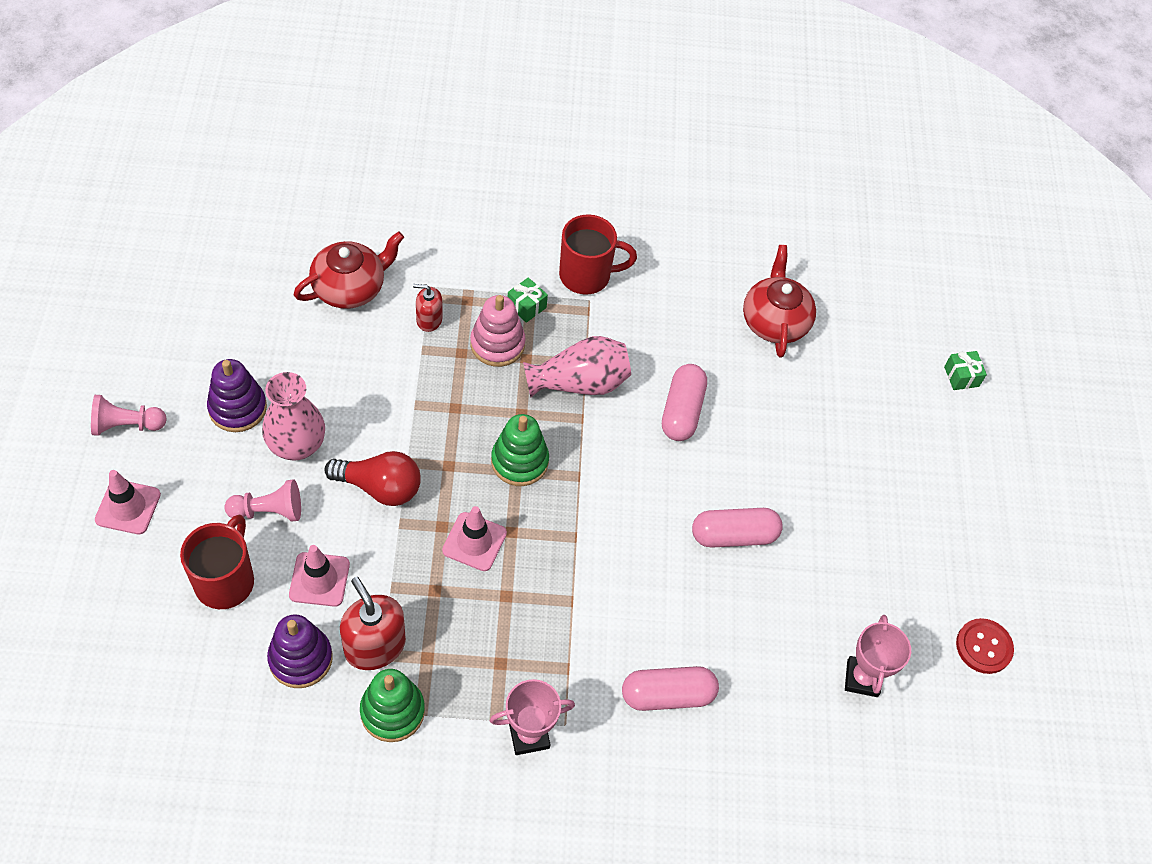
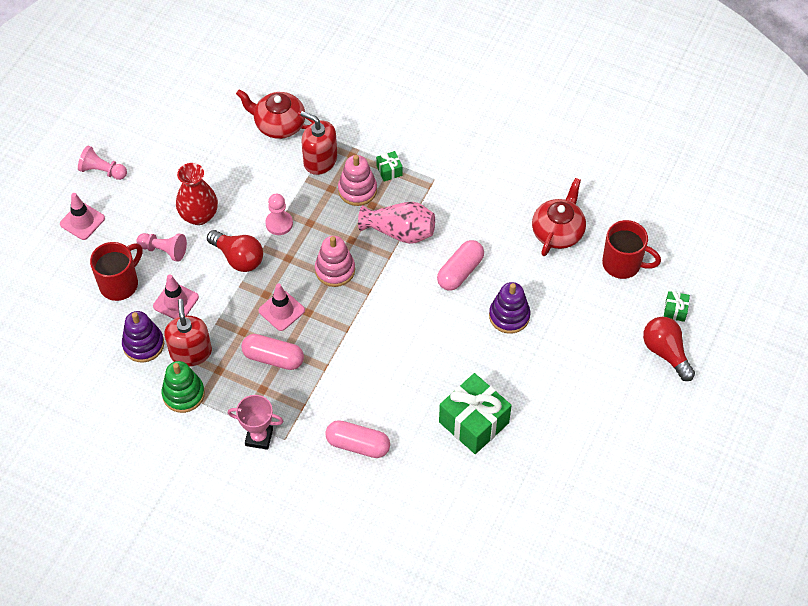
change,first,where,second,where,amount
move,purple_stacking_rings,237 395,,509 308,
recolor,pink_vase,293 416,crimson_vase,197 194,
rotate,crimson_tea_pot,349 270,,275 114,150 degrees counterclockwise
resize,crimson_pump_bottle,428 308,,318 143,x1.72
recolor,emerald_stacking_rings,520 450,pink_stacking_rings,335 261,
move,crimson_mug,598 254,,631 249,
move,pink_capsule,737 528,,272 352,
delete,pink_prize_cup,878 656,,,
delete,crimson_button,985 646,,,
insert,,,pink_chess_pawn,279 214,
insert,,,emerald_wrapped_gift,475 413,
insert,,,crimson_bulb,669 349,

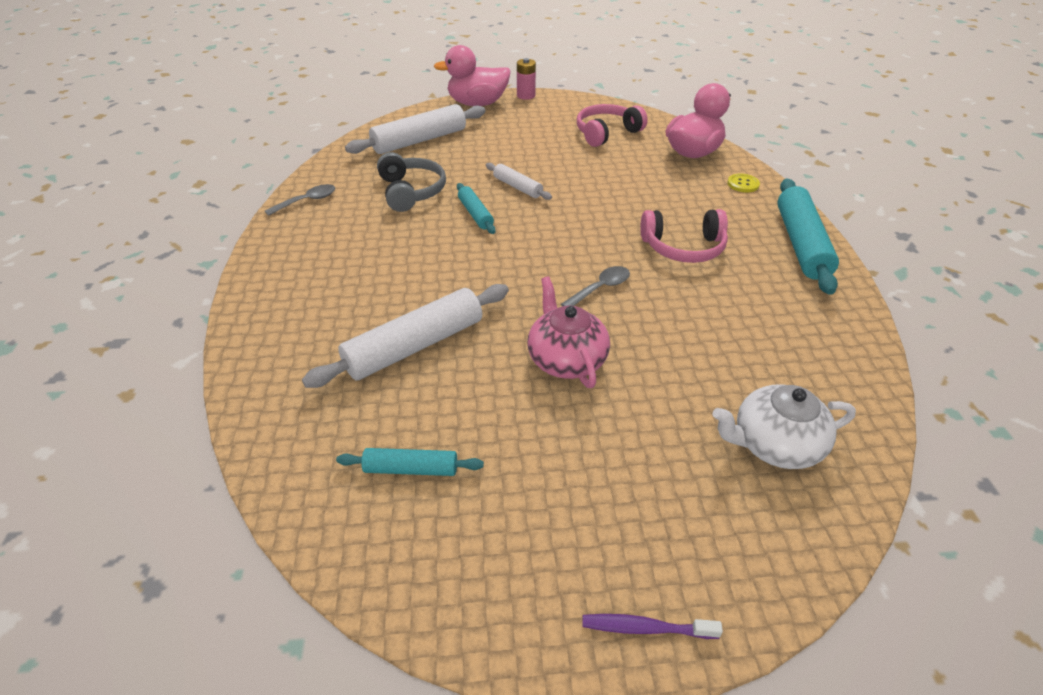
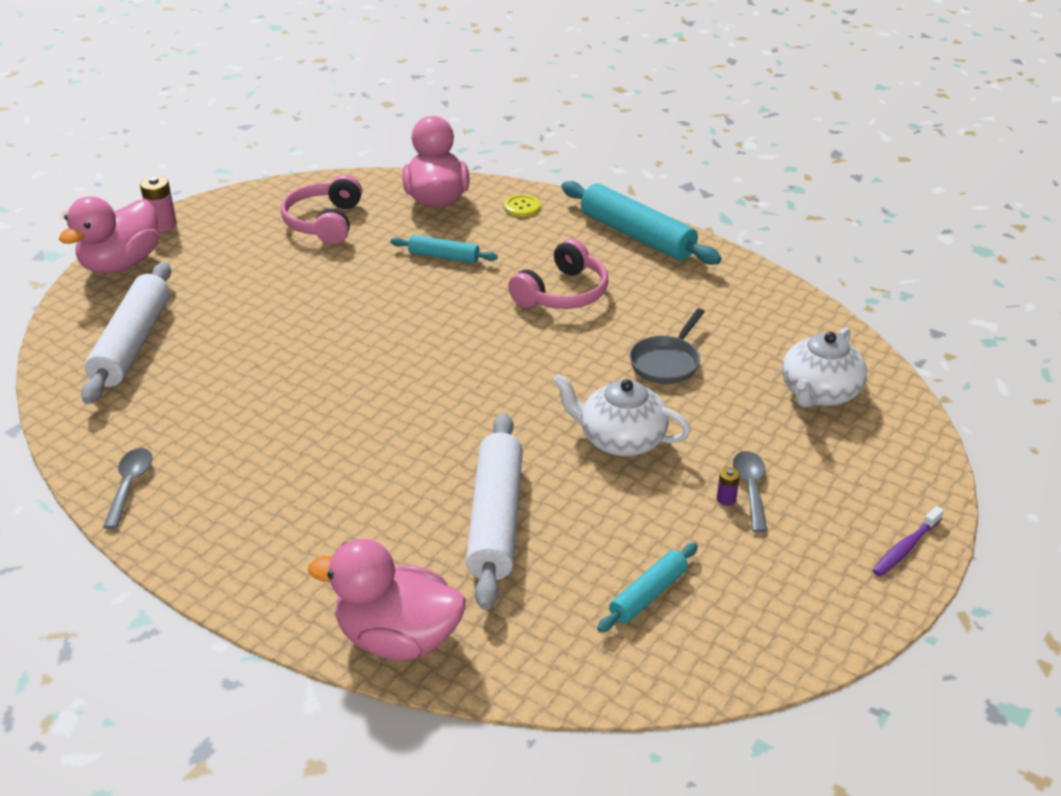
change,first,where,second,where,amount
delete,grey_headphones,411 182,,,
move,turquoise_pastry_roller,476 208,,444 249,
delete,white_pastry_roller,519 181,,,
recolor,pink_tea_pot,569 332,white_tea_pot,622 415,
move,grey_teaspoon,595 286,,750 491,
insert,,,pink_toy_duck,387 599,
insert,,,grey_skillet,667 346,
insert,,,purple_battery,728 486,

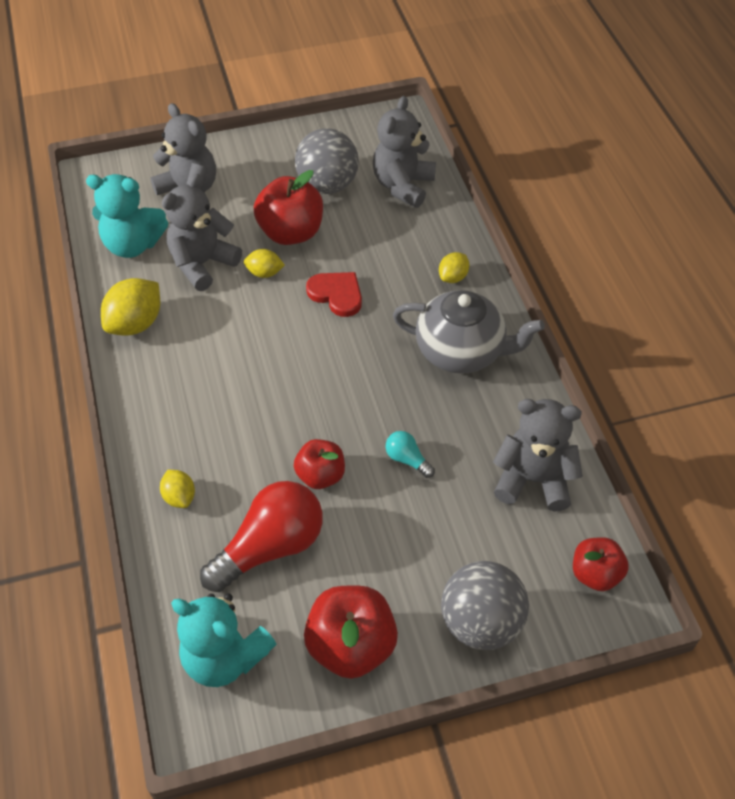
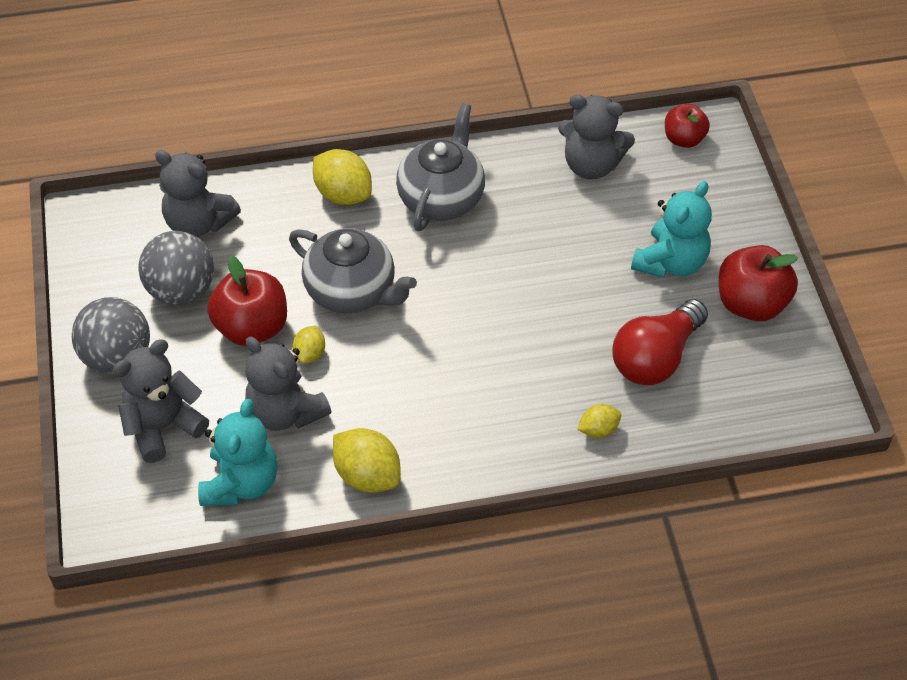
change,first,where,second,where,amount
move,turquoise_teddy,224 640,,671 229,
rotate,crimson_bulb,261 536,,660 342,105 degrees counterclockwise
delete,crimson_toy_apple,319 464,,,
replace,crimson_heart_shape,334 294,grey_tea_pot,353 271,
delete,turquoise_bulb,410 454,,,
resize,golden_lemon,454 267,,342 177,x1.77
move,grey_sphere,485 605,,111 335,
rotate,grey_teddy,538 455,,596 137,90 degrees counterclockwise

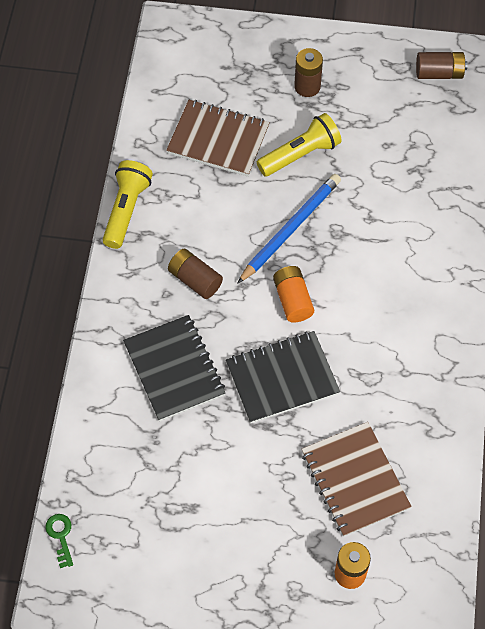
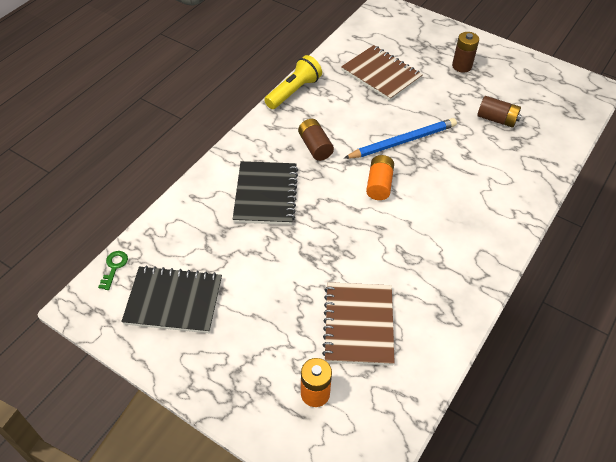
change,first,where,second,where,amount
move,jet-black_exercise_book,283 377,,171 299,
delete,golden_pocket_torch,299 144,,,
move,brown_battery,442 65,,499 112,

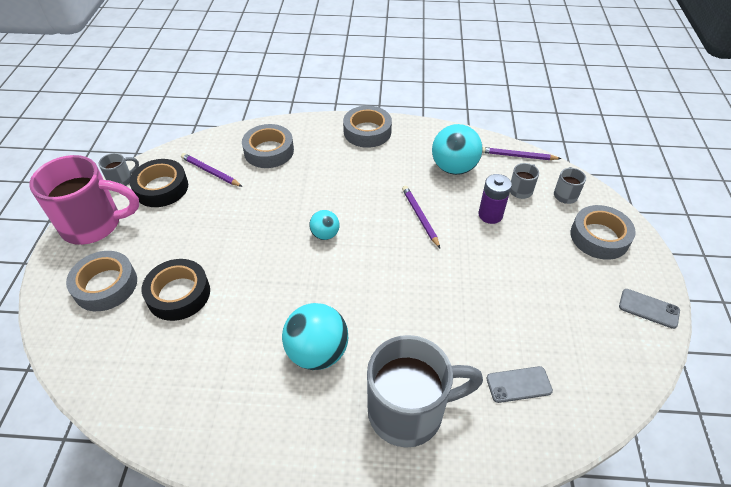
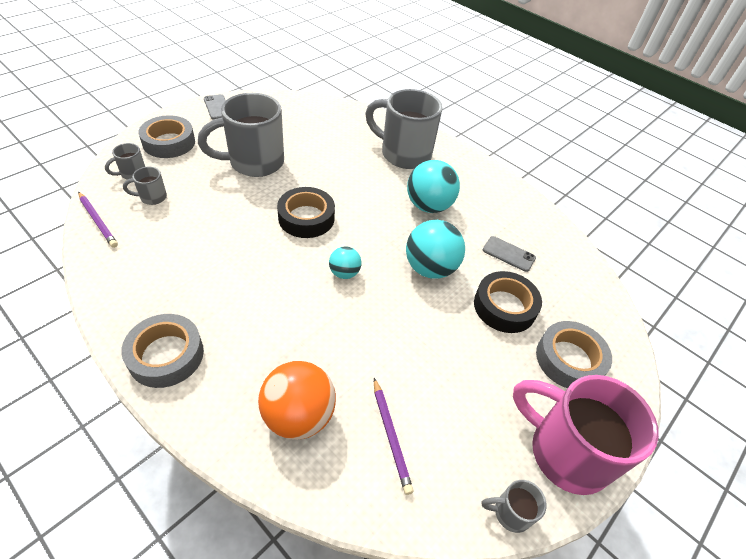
change,first,where,second,where,amount
move,jet-black_sticky_tape,158 183,,306 212,
replace,grey_sticky_tape,268 146,orange-coloured_sphere,297 400,
delete,purple_wooden_pencil,421 217,,,
move,turquoise_sphere,457 149,,435 249,
delete,purple_battery,495 199,,,
move,grey_smartphone,519 384,,509 254,
insert,,,grey_mug,241 135,

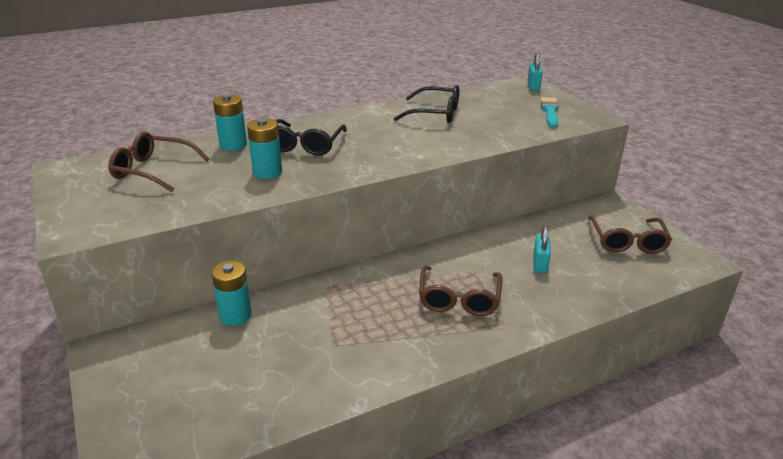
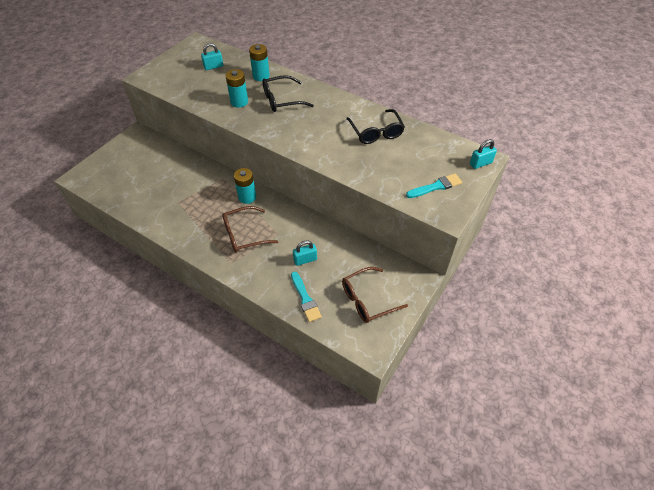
change,first,where,second,where,amount
replace,brown_glasses,158 162,turquoise_padlock,212 56,
move,turquoise_battery,232 293,,245 186,
insert,,,turquoise_paint_brush,306 296,

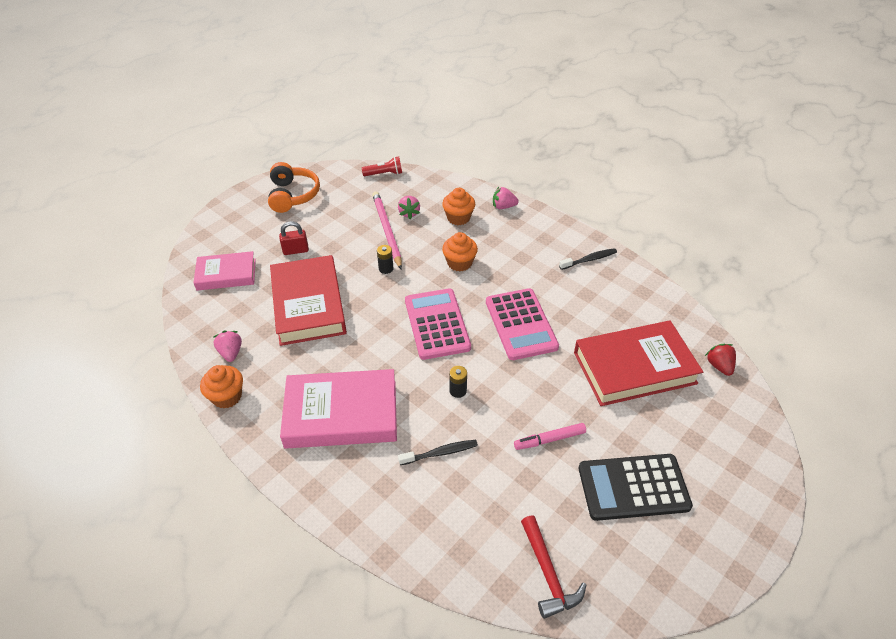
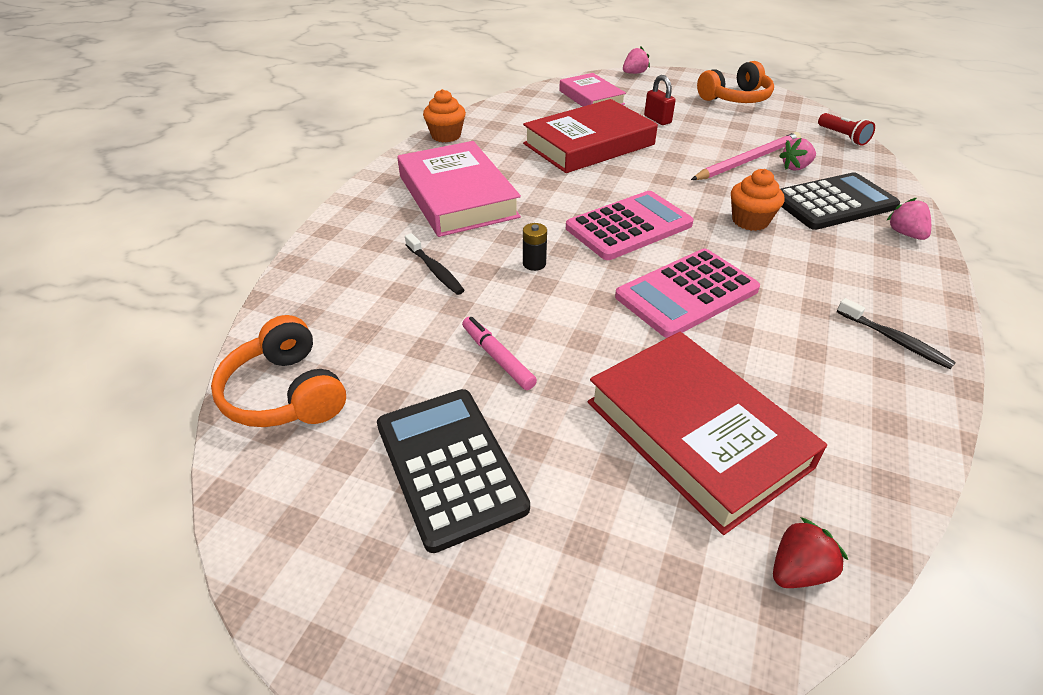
change,first,where,second,where,amount
move,pink_strawberry,227 346,,636 60,
delete,jet-black_battery,385 259,,,
replace,orange-coloured_muffin,458 206,jet-black_calculator,840 201,
replace,crimson_hammer,553 567,orange-coloured_headphones,278 371,

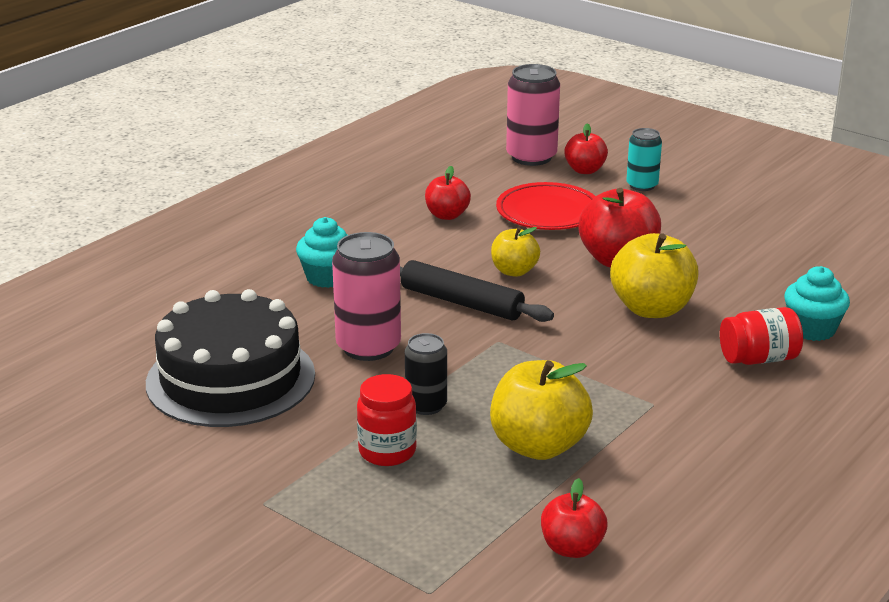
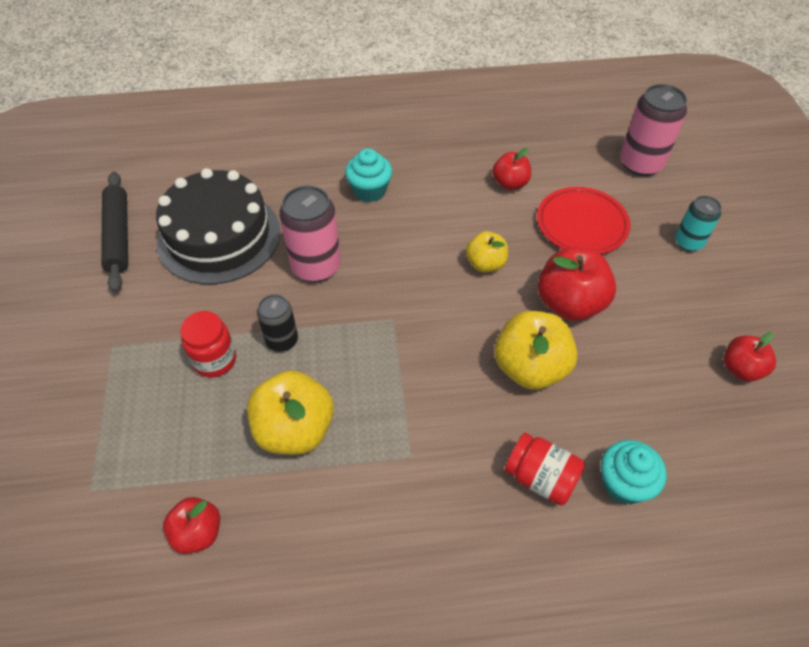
change,first,where,second,where,amount
move,jet-black_pastry_roller,477 291,,114 232,
move,crimson_toy_apple,586 149,,750 357,

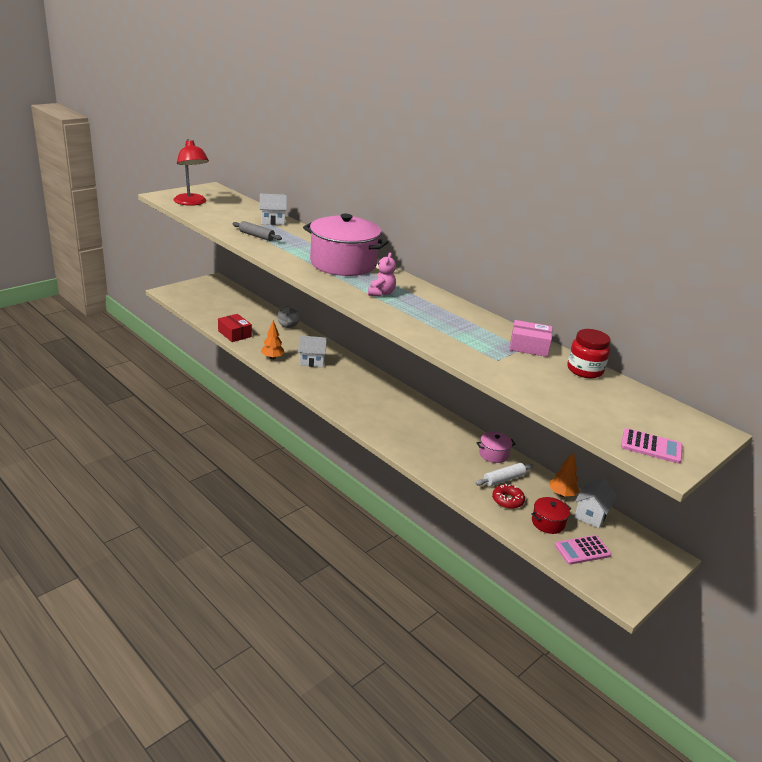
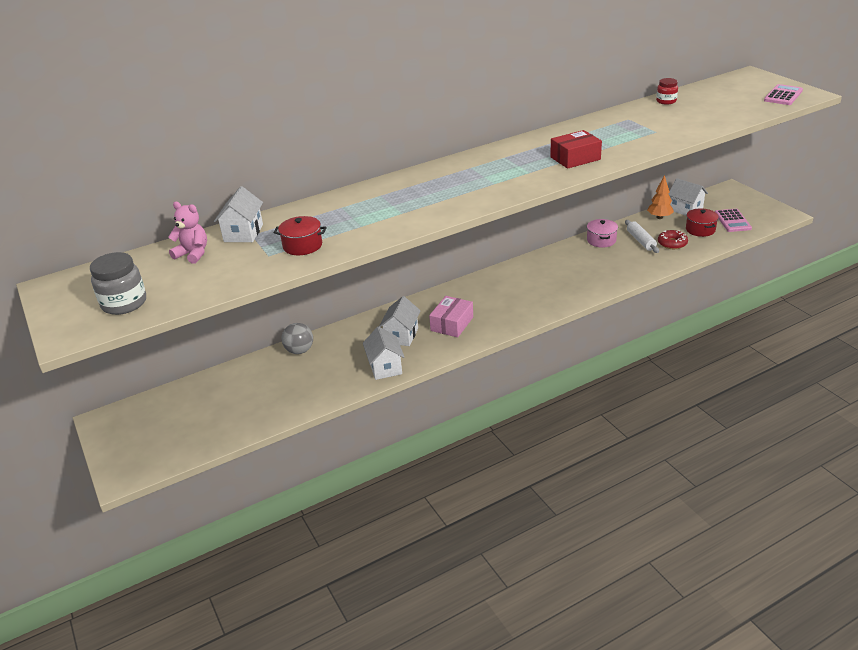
change,first,where,second,where,amount
replace,crimson_desk_lamp,191 172,grey_jar,118 283,
move,crimson_parcel,235 328,,576 149,
replace,grey_pastry_roller,257 231,crimson_stockpot,300 235,
replace,orange-coloured_tree,273 340,white_house,383 353,
delete,pink_stockpot,345 245,,,
move,pink_teddy,382 275,,188 233,
move,pink_parcel,531 338,,451 316,
resize,crimson_jar,588 353,,667 91,x0.61

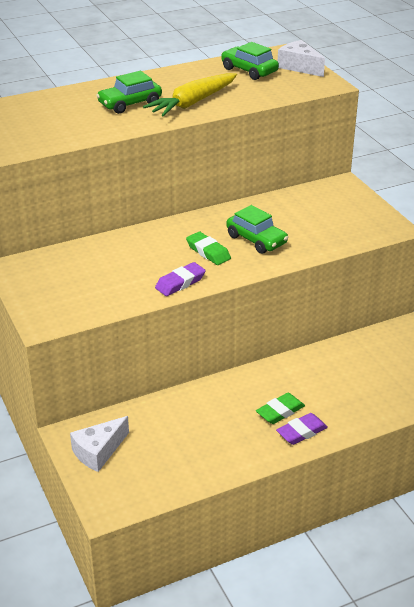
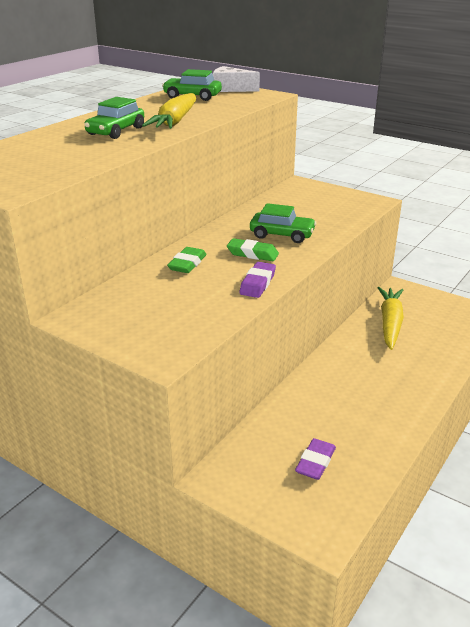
change,first,where,second,where,amount
delete,white_cheese_wedge,99 444,,,
move,emerald_eraser,280 408,,187 260,
move,purple_eraser,302 429,,315 459,
insert,,,golden_toy_carrot,390 318,

